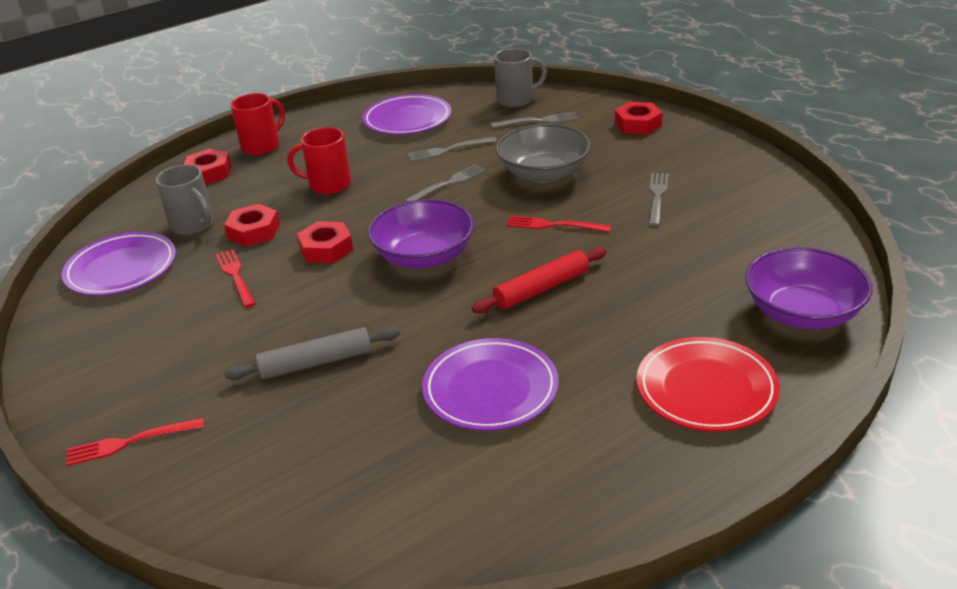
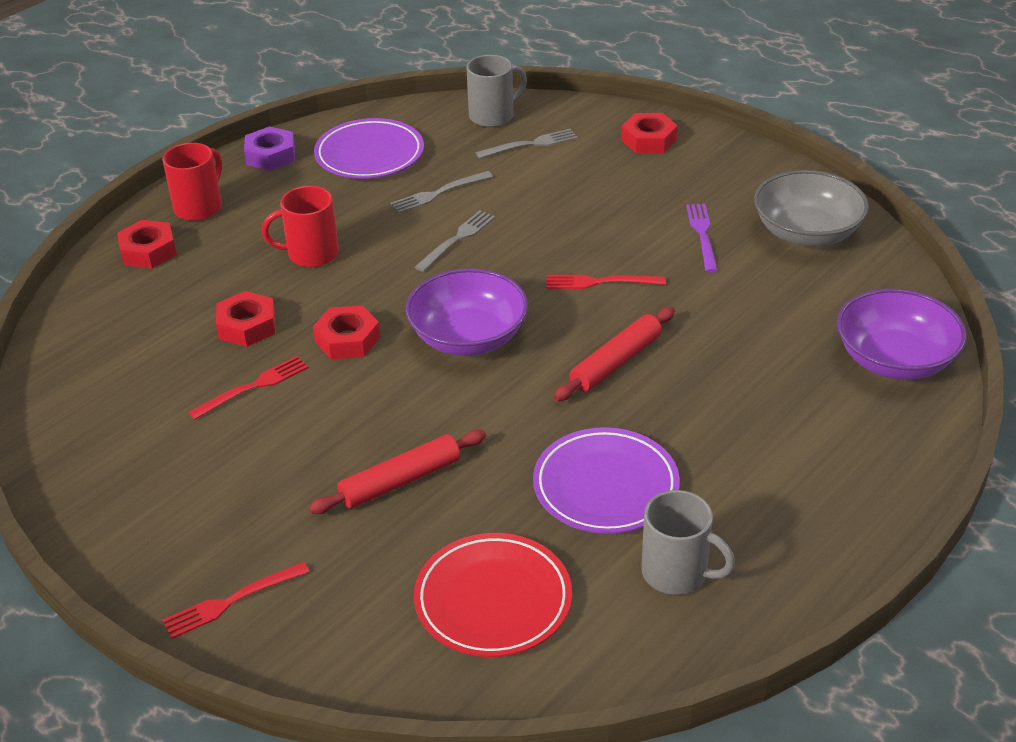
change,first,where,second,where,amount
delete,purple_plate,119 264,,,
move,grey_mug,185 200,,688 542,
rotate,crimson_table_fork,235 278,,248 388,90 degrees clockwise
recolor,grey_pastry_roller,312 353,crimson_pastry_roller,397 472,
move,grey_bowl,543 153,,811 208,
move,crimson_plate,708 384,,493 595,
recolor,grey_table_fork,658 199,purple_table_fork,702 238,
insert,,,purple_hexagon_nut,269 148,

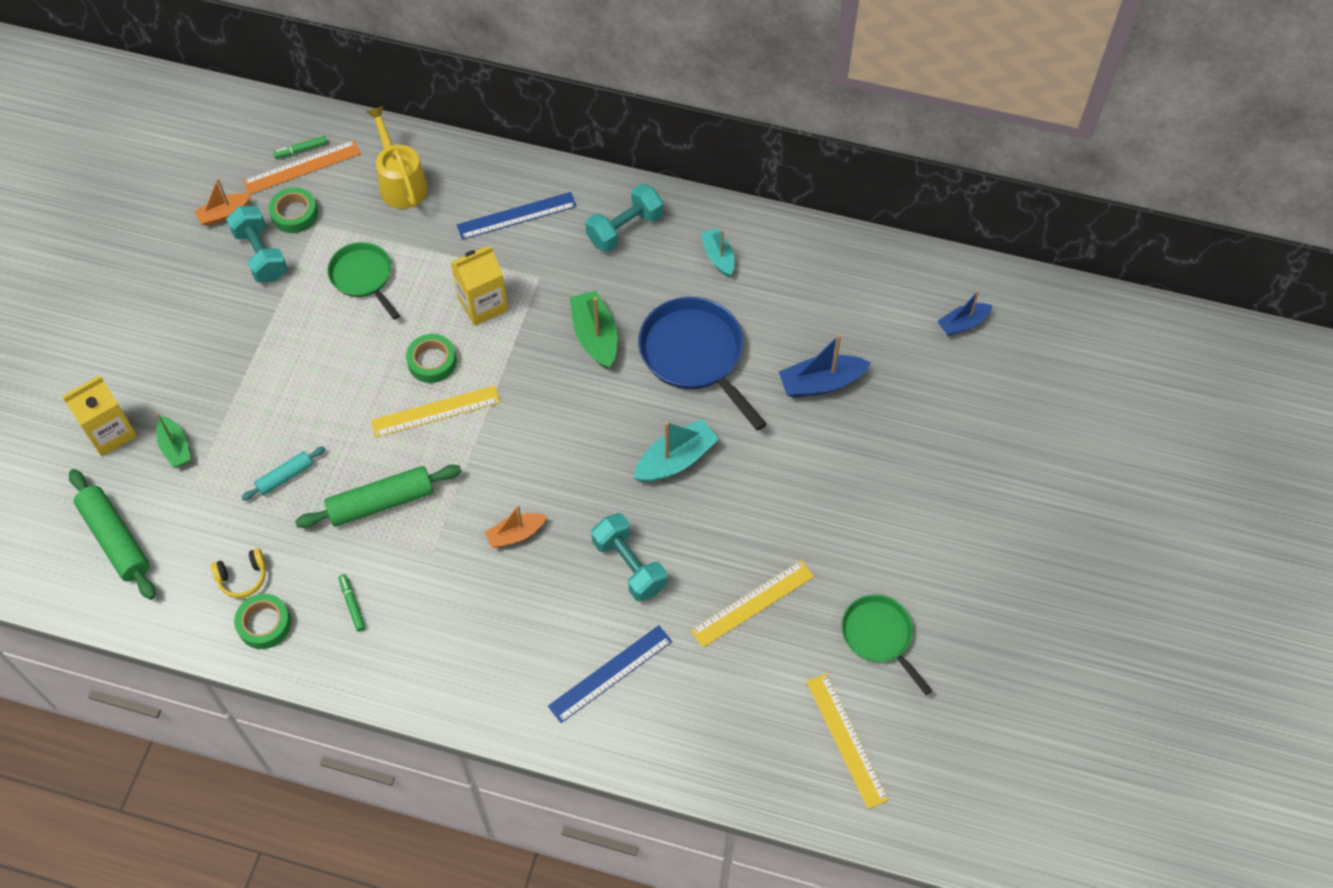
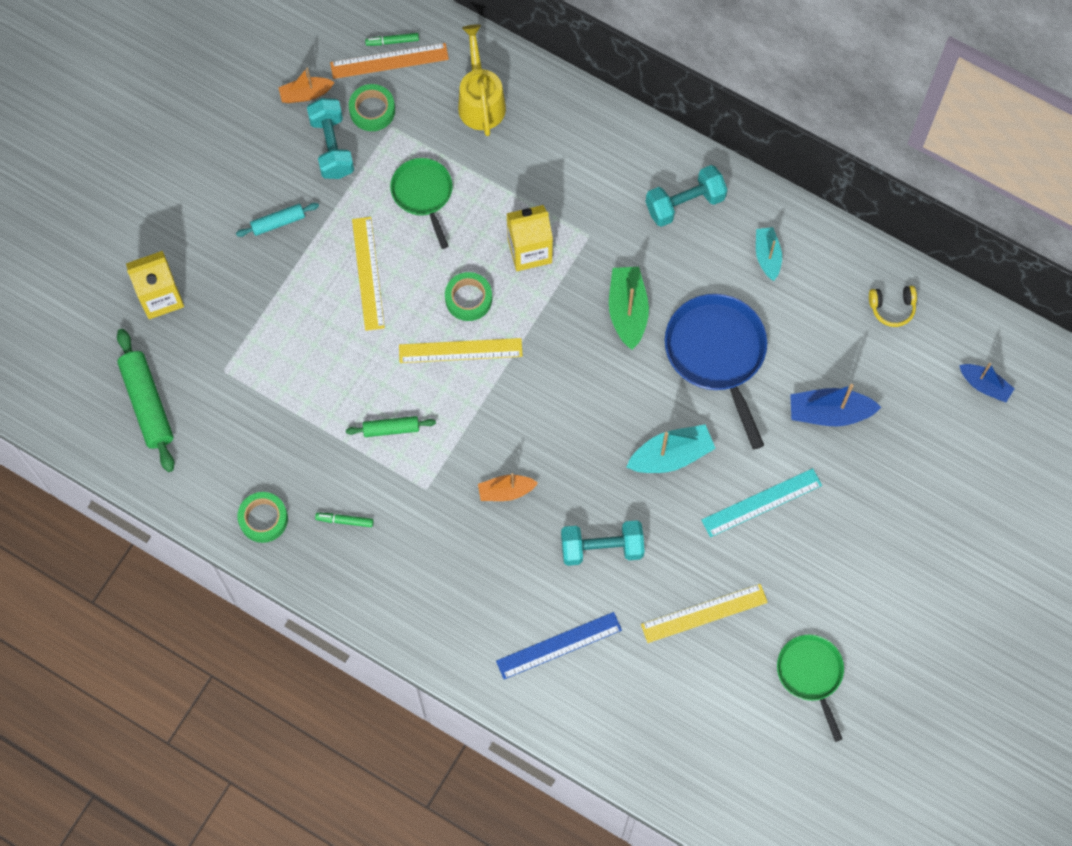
change,first,where,second,where,amount
delete,emerald_toy_boat,173 440,,,
move,golden_headphones,238 573,,893 306,
move,turquoise_pastry_roller,283 473,,277 220,
resize,emerald_pastry_roller,378 496,,391 426,x0.56
rotate,emerald_marker_pen,352 603,,344 520,75 degrees counterclockwise
delete,royal_blue_ruler,517 216,,,
rotate,turquoise_free_weight,629 557,,603 543,75 degrees counterclockwise
move,golden_ruler,847 741,,368 274,
rotate,royal_blue_toy_boat,965 313,,987 382,135 degrees counterclockwise
insert,,,turquoise_ruler,761 502,

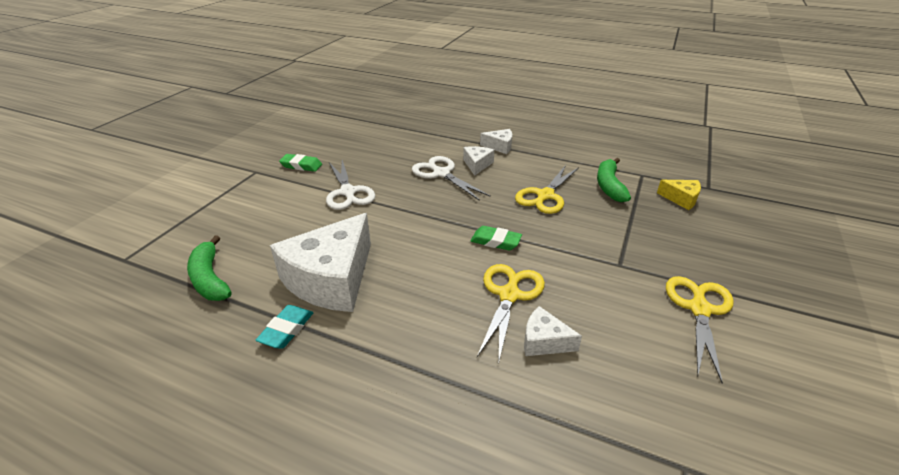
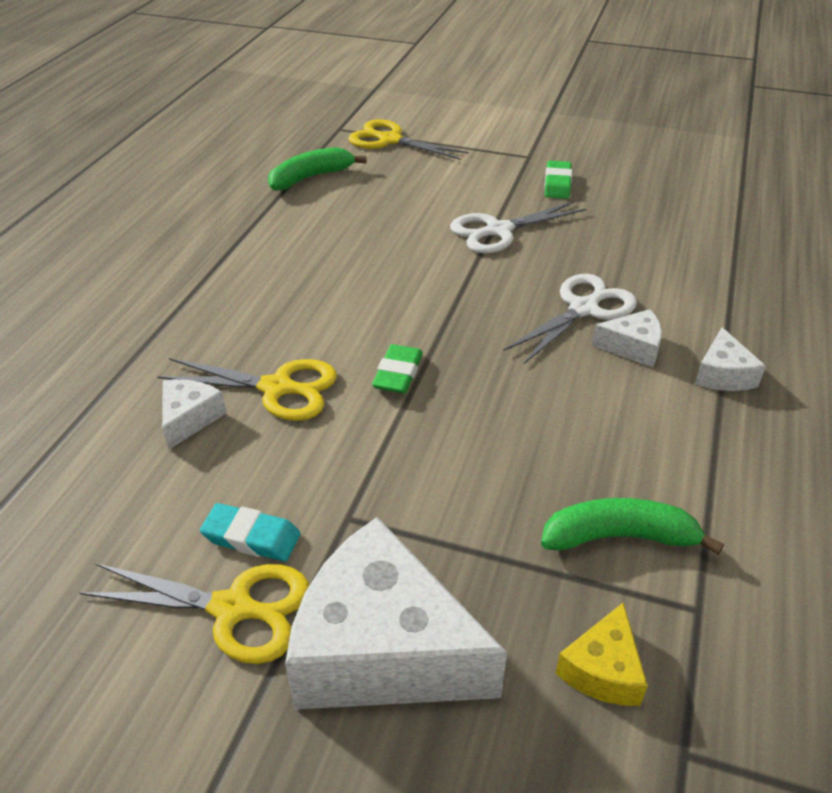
change,first,where,second,where,amount
move,turquoise_eraser,284 327,,250 532,
move,white_cheese_wedge,320 262,,396 613,
move,golden_pair_of_scissors,547 189,,408 139,

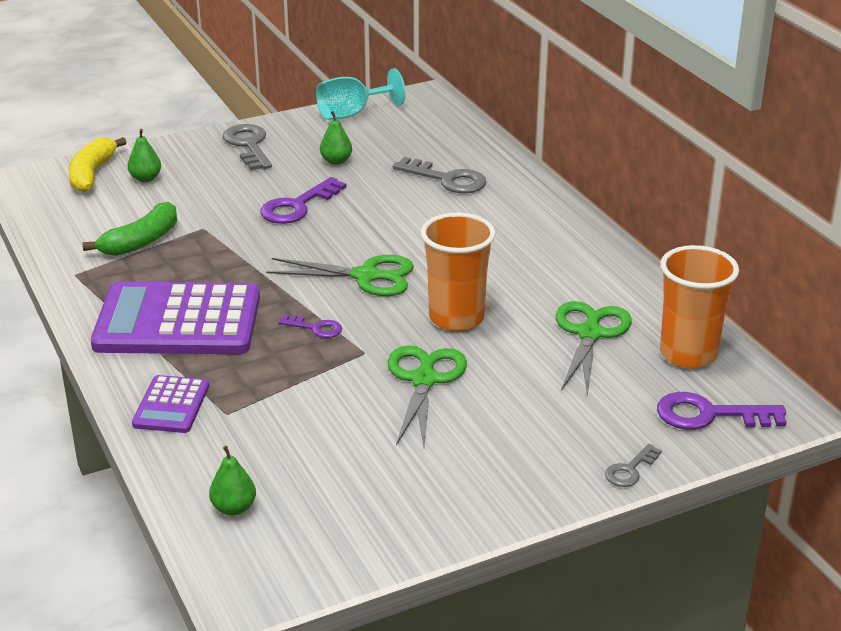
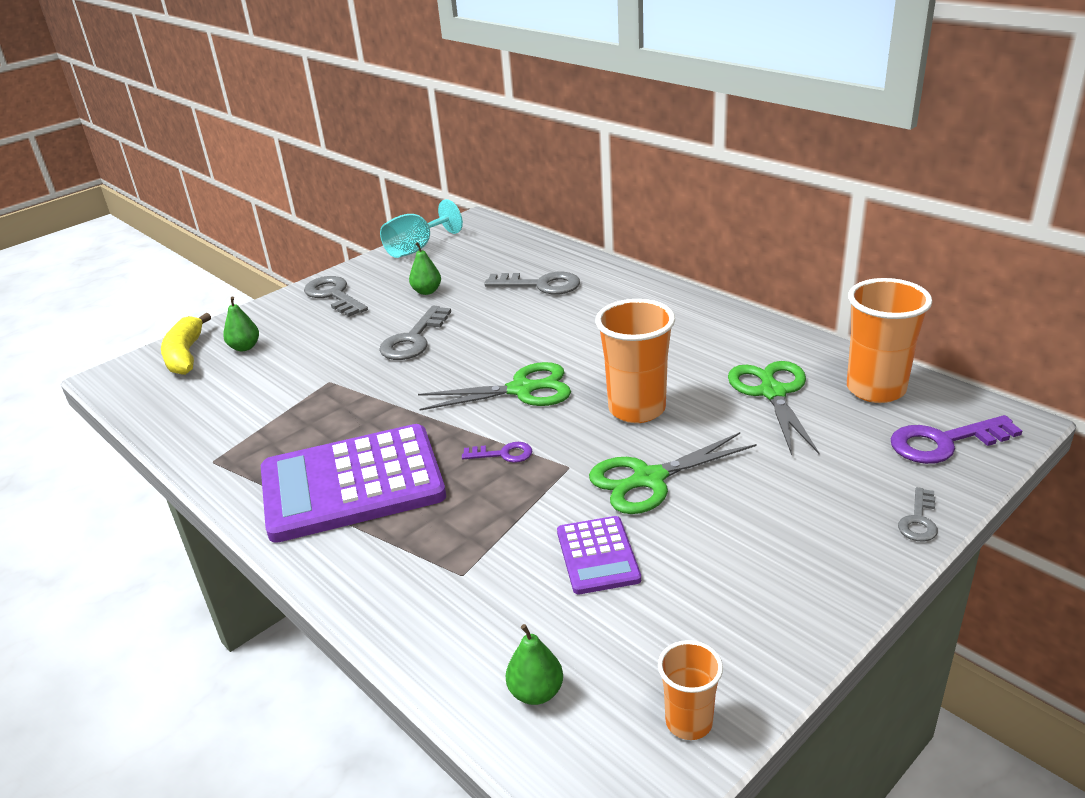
change,first,where,second,where,amount
delete,emerald_toy_banana,129 229,,,
move,purple_calculator,170 404,,599 555,
recolor,purple_latchkey,303 200,grey_latchkey,415 333,
rotate,emerald_pair_of_scissors,427 396,,673 473,105 degrees counterclockwise
insert,,,orange-coloured_cup,690 690,

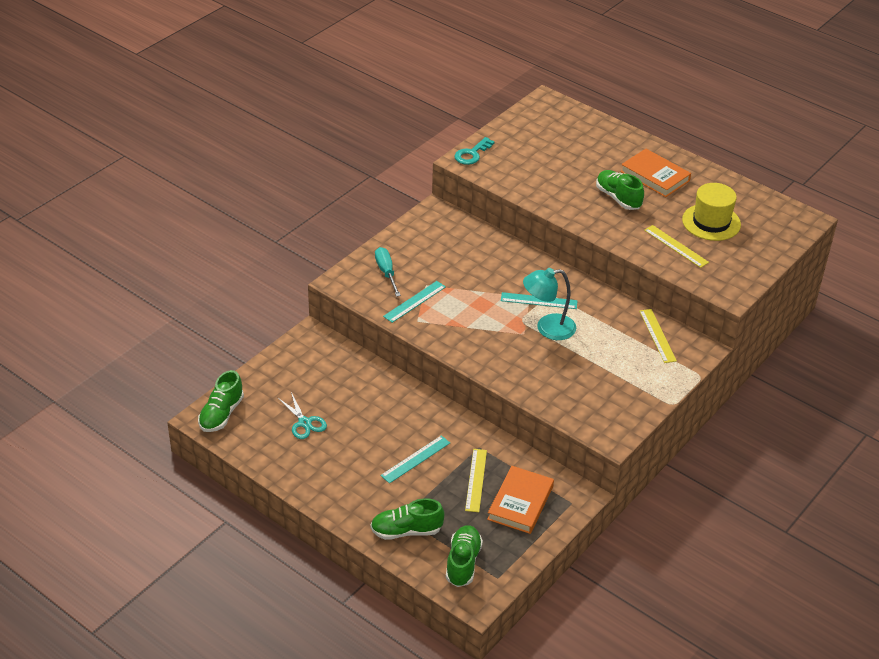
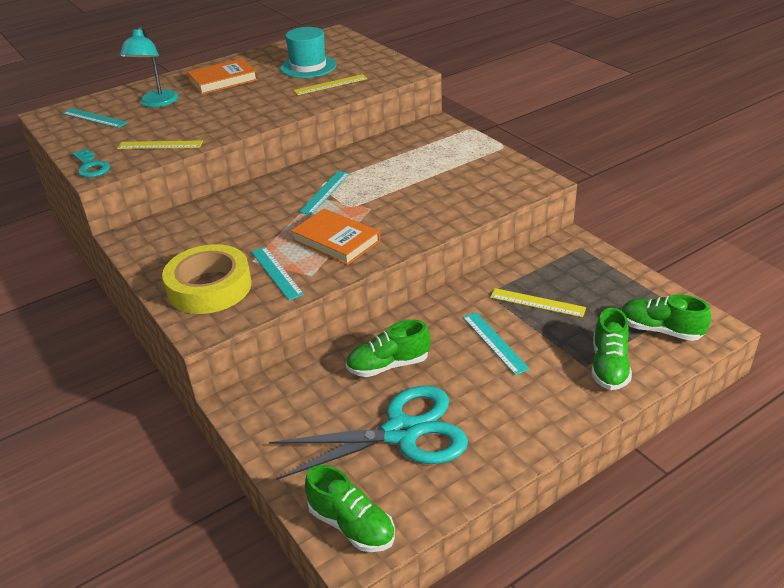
change,first,where,second,where,amount
resize,turquoise_pair_of_scissors,302 415,,368 433,x2.09
replace,turquoise_hand_screwdriver,388 272,golden_sticky_tape,207 279,
move,orange-coloured_book,520 500,,335 237,
move,turquoise_desk_lamp,549 304,,149 66,
move,emerald_lace-up_shoe,620 190,,388 348,
move,golden_ruler,658 336,,160 144,
recolor,golden_top_hat,711 212,turquoise_top_hat,308 52,
insert,,,turquoise_ruler,95 118,

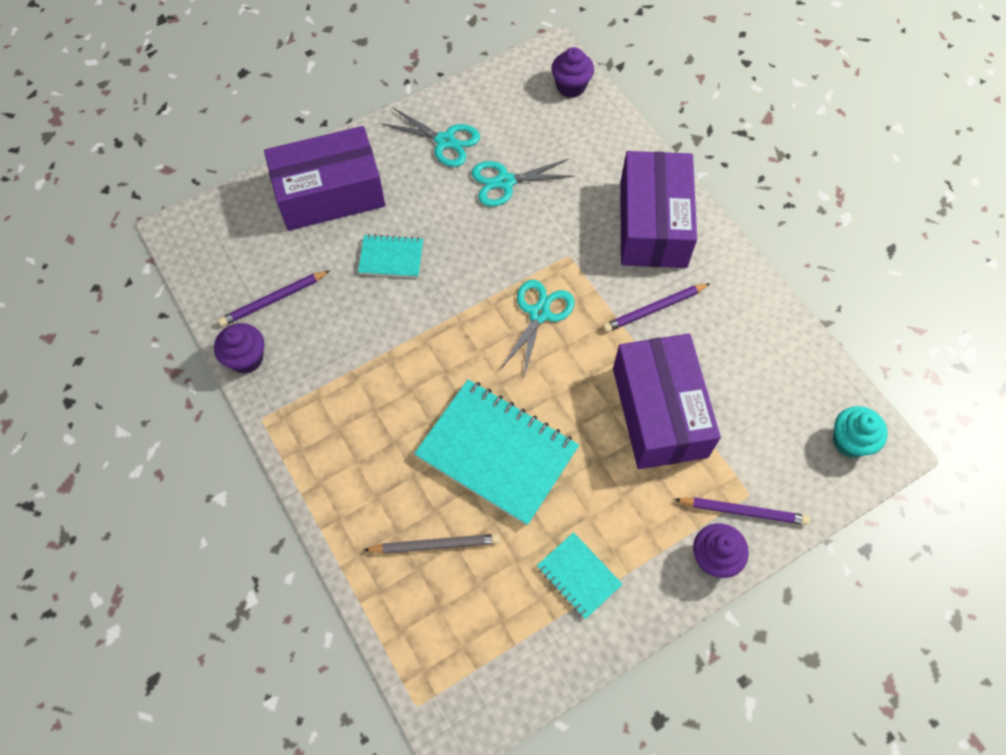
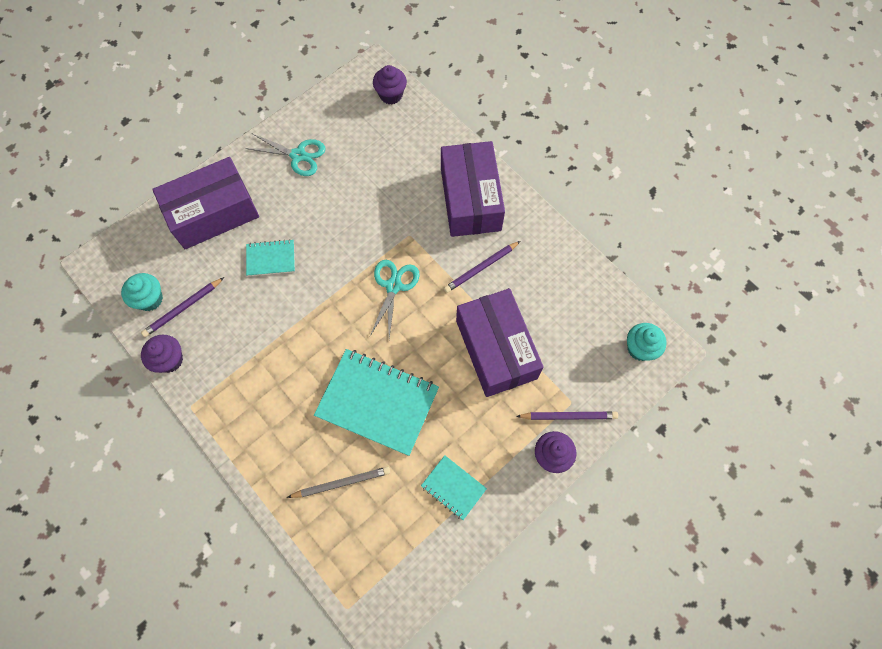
change,first,where,second,where,amount
delete,turquoise_pair_of_scissors,523 183,,,
insert,,,turquoise_muffin,142 292,

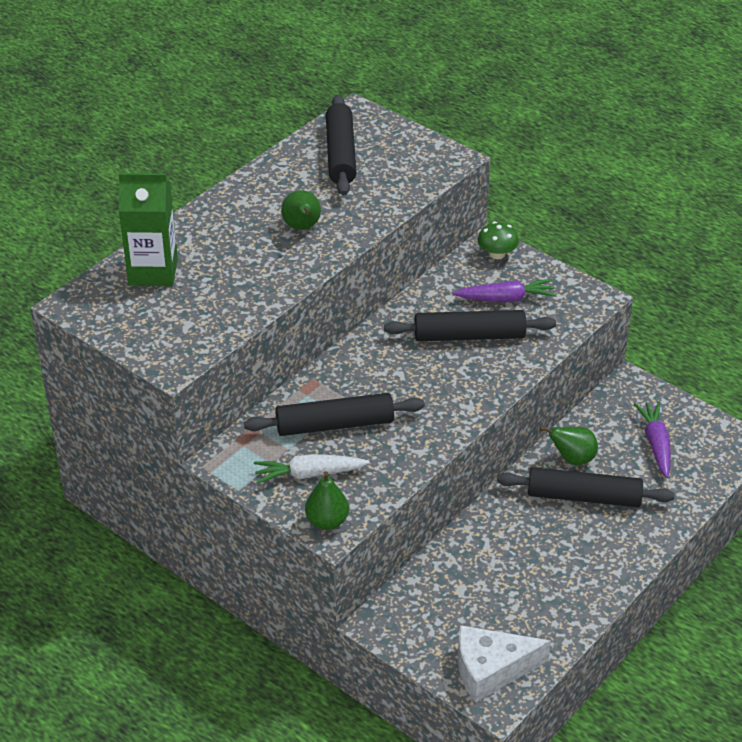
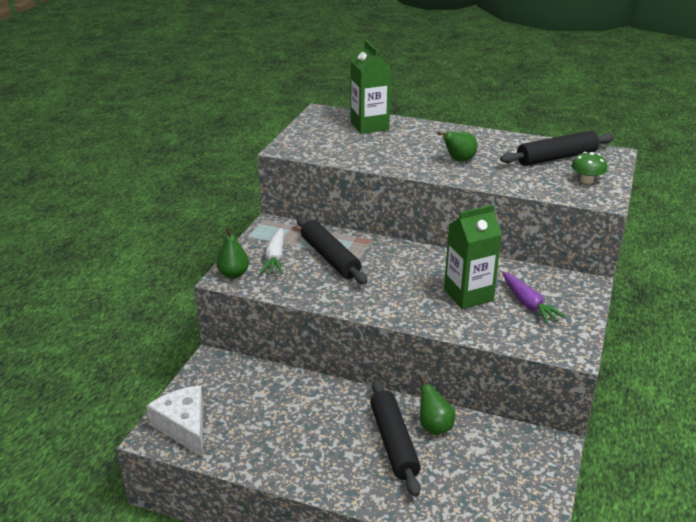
change,first,where,second,where,amount
rotate,white_toy_carrot,312 469,,272 251,150 degrees counterclockwise
replace,jet-black_pastry_roller,470 325,emerald_milk_carton,473 257,
move,emerald_toadstool,498 240,,589 168,
delete,purple_toy_carrot,652 439,,,

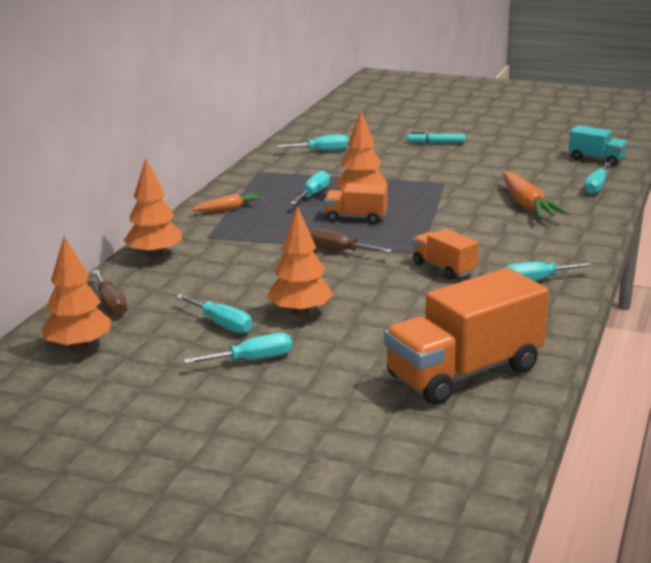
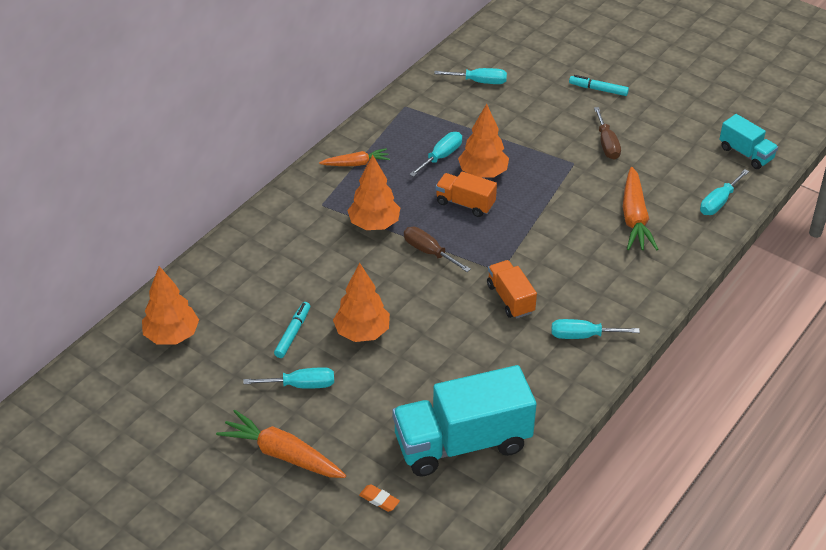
change,first,where,second,where,amount
move,brown_hand_screwdriver,109 293,,607 133,
move,orange-coloured_tree,152 208,,373 192,
replace,turquoise_hand_screwdriver,214 313,turquoise_marker_pen,292 330,
recolor,orange-coloured_toy_truck,466 336,turquoise_toy_truck,464 421,
insert,,,orange-coloured_toy_carrot,281 444,
insert,,,orange-coloured_eraser,379 498,

